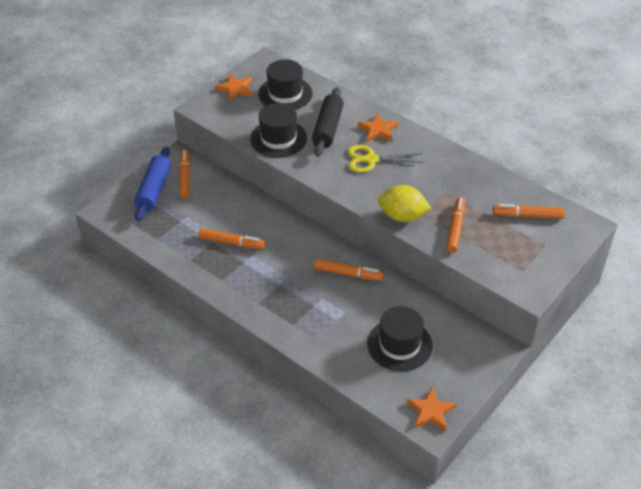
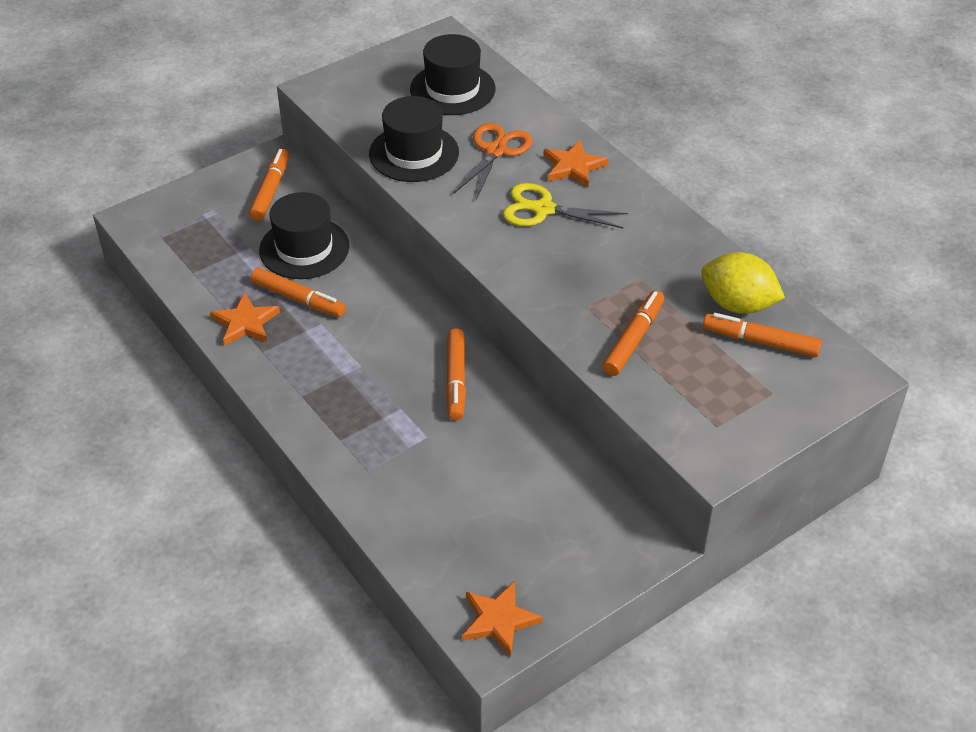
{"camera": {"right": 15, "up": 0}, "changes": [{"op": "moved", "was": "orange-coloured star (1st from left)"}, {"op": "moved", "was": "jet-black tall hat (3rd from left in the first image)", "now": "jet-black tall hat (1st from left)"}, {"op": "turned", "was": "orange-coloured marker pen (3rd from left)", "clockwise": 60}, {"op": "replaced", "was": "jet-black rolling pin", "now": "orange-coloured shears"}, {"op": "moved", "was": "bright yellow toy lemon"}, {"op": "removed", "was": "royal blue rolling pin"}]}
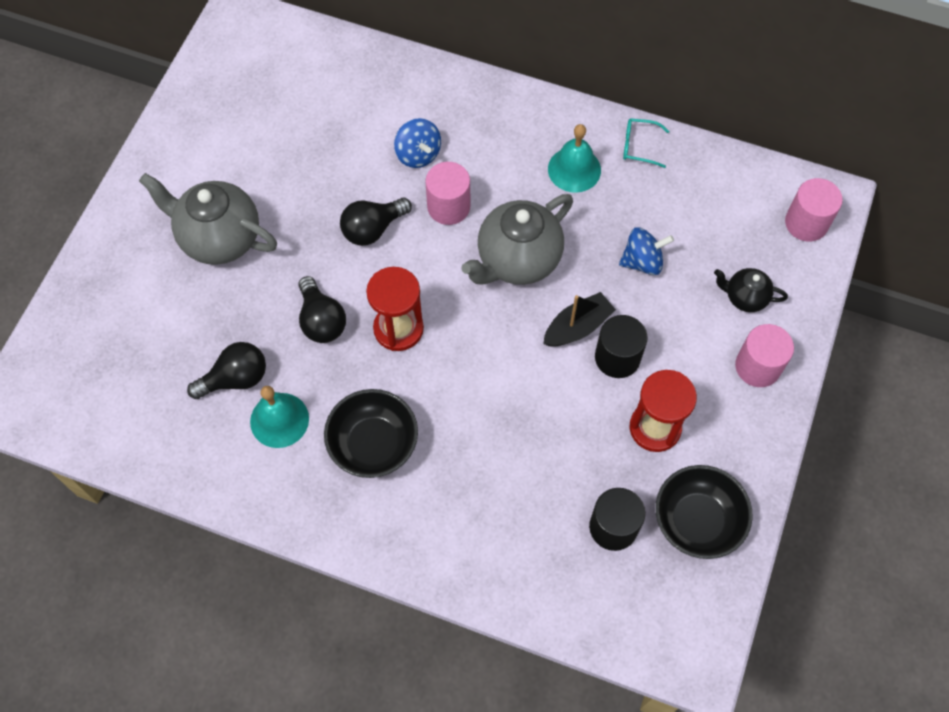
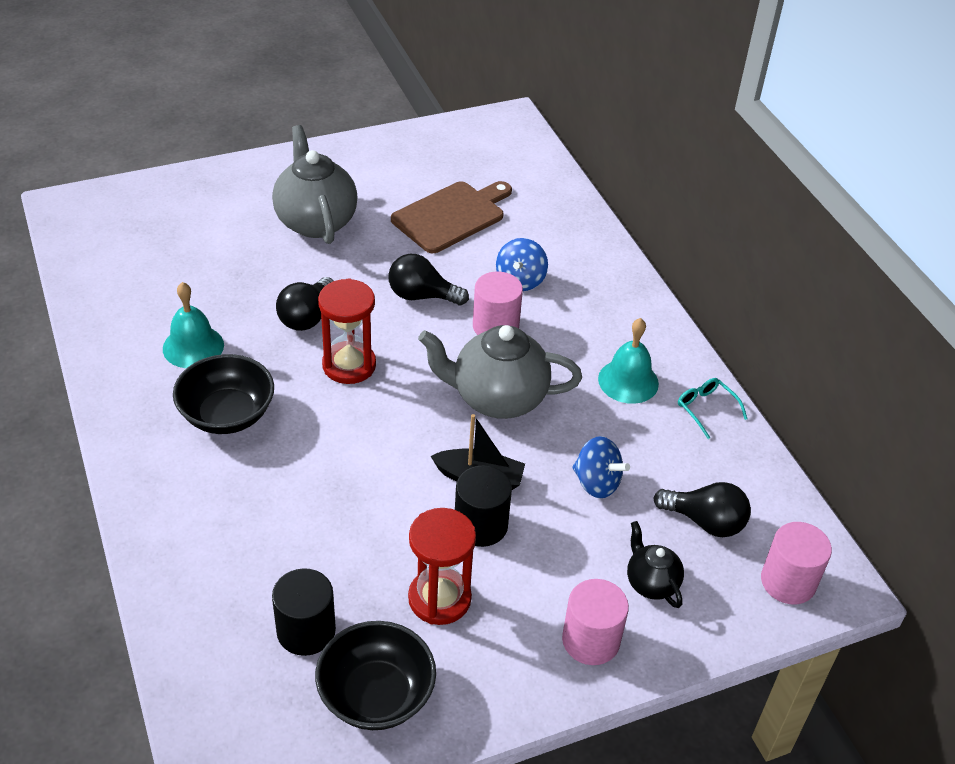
{"camera": {"right": 45, "up": -20}, "changes": [{"op": "added", "now": "brown cutting board"}, {"op": "moved", "was": "jet-black light bulb (1st from left in the first image)", "now": "jet-black light bulb (3rd from left)"}]}
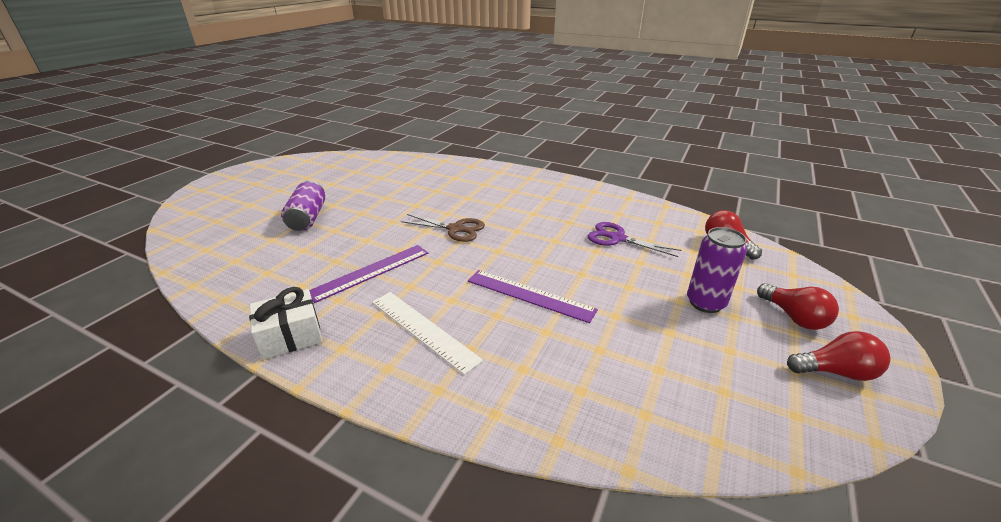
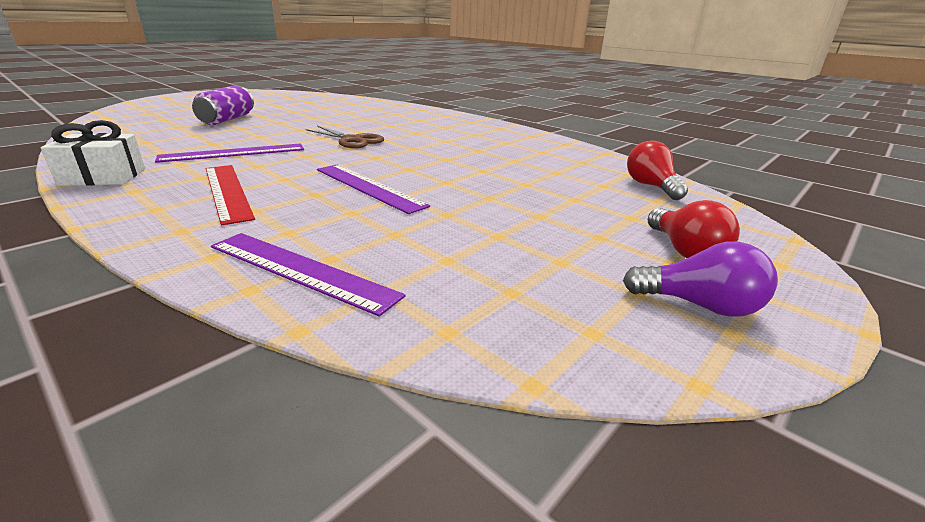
{"camera": {"right": 15, "up": -5}, "changes": [{"op": "recoloured", "was": "pure white ruler", "now": "crimson ruler"}, {"op": "added", "now": "violet ruler (2nd from left)"}, {"op": "recoloured", "was": "crimson light bulb (3rd from left)", "now": "violet light bulb"}, {"op": "removed", "was": "violet shears"}, {"op": "removed", "was": "violet can (2nd from left)"}]}
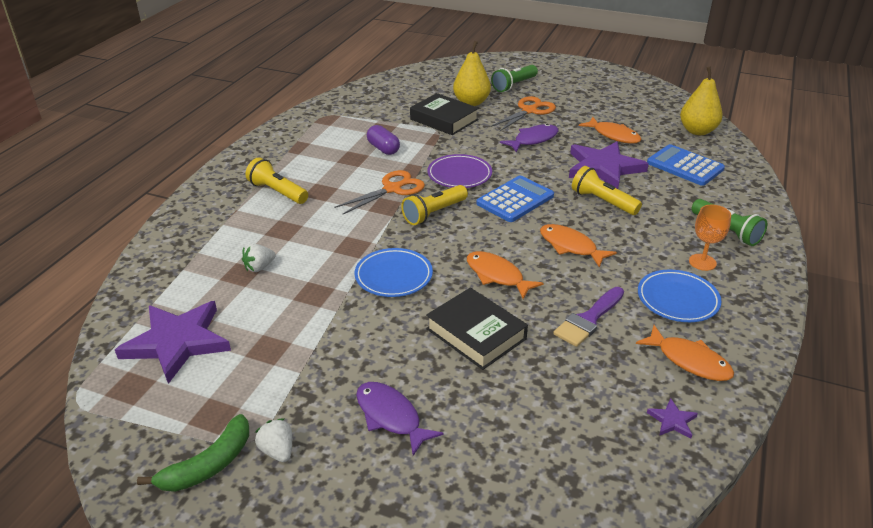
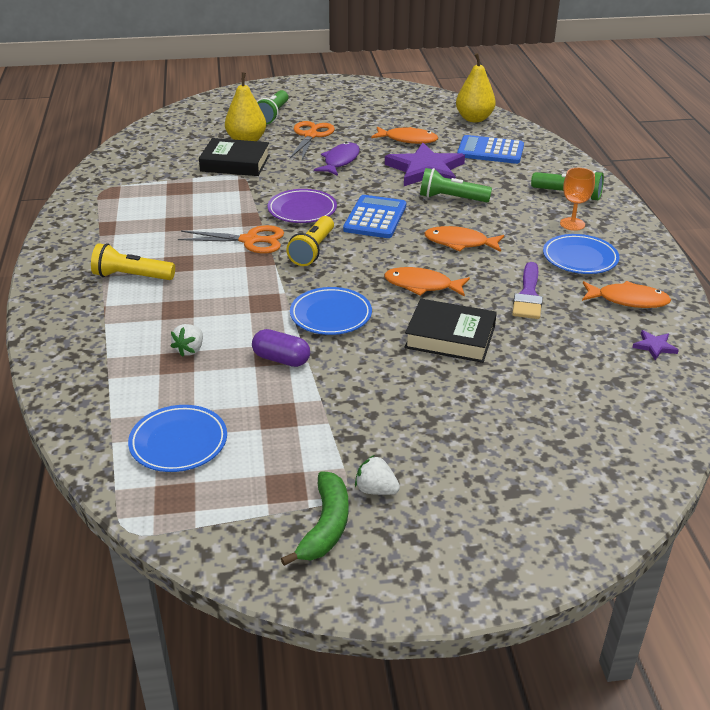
{"camera": {"right": -30, "up": 0}, "changes": [{"op": "replaced", "was": "violet star (1st from left)", "now": "royal blue flat dish (1st from left)"}, {"op": "turned", "was": "orange-coloured shears (1st from left)", "clockwise": 75}, {"op": "moved", "was": "violet pill"}, {"op": "recoloured", "was": "bright yellow pocket torch (3rd from left)", "now": "leaf-green pocket torch (2nd from left)"}, {"op": "removed", "was": "violet fish (1st from left)"}]}
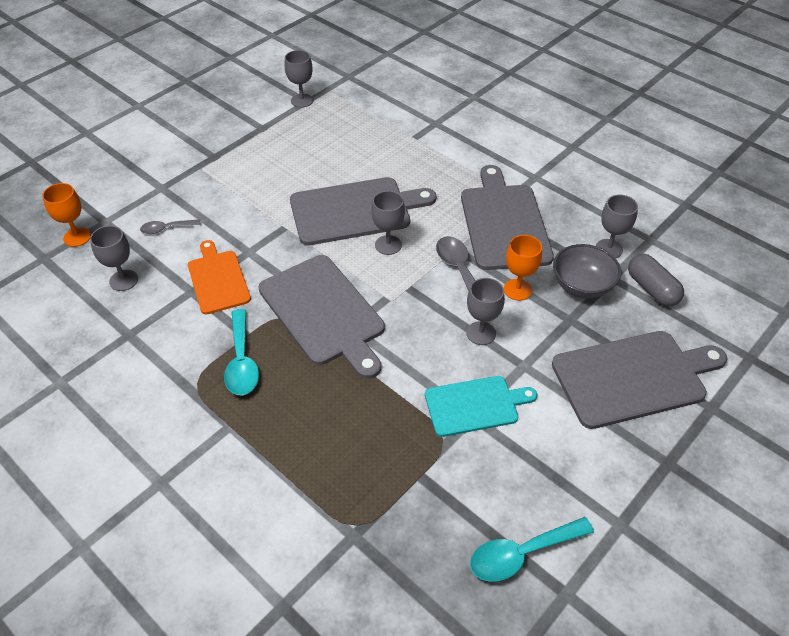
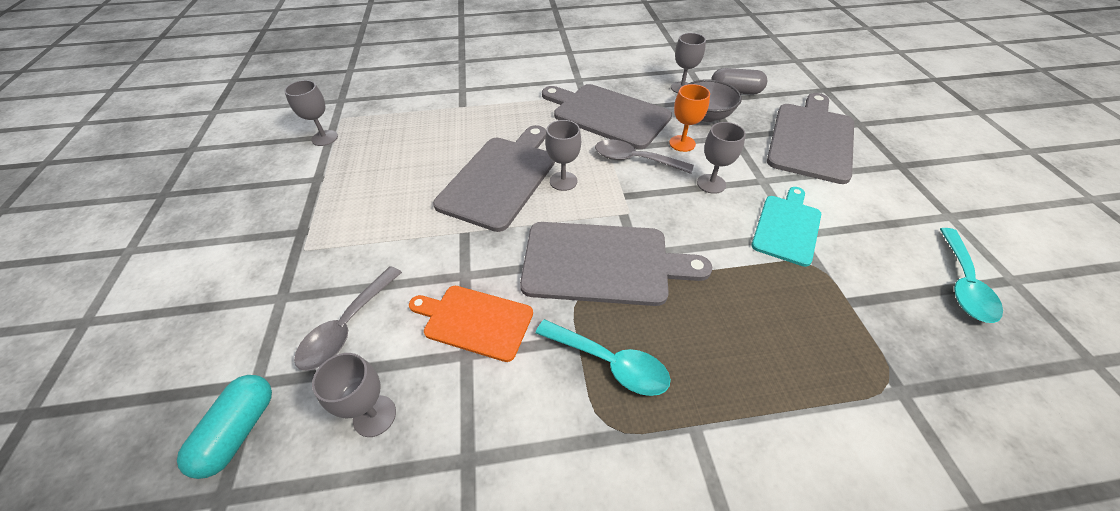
{"camera": {"right": -50, "up": 0}, "changes": [{"op": "replaced", "was": "orange-coloured wine glass (1st from left)", "now": "turquoise pill"}, {"op": "resized", "was": "gray teaspoon (1st from left)", "ratio": 1.65}]}
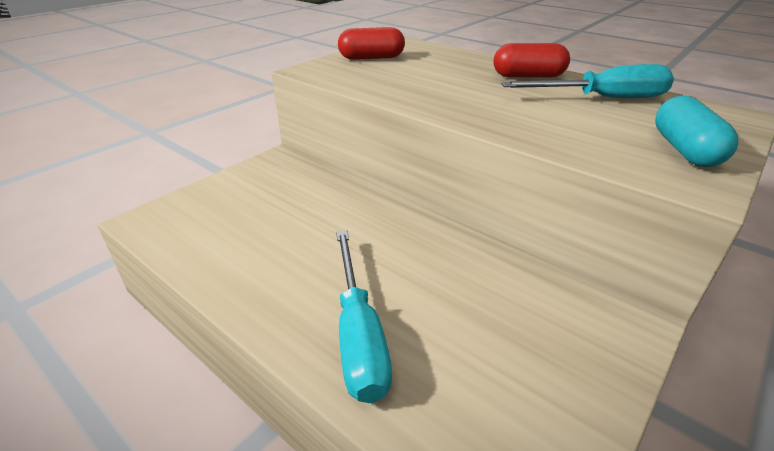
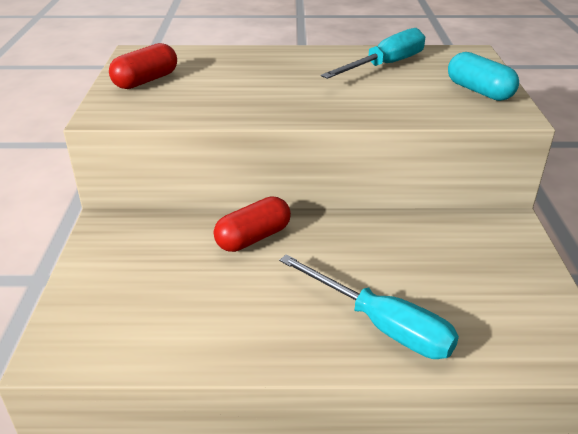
{"camera": {"right": -40, "up": 0}, "changes": [{"op": "moved", "was": "crimson pill (2nd from left)"}]}
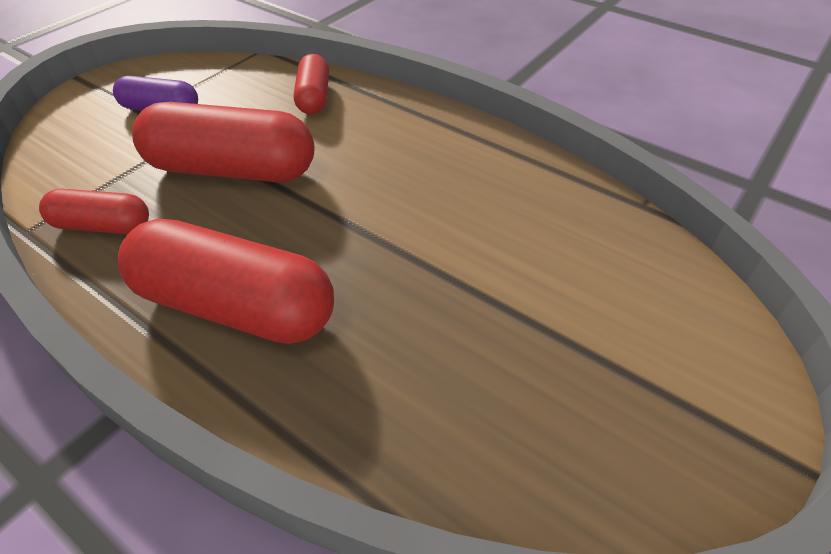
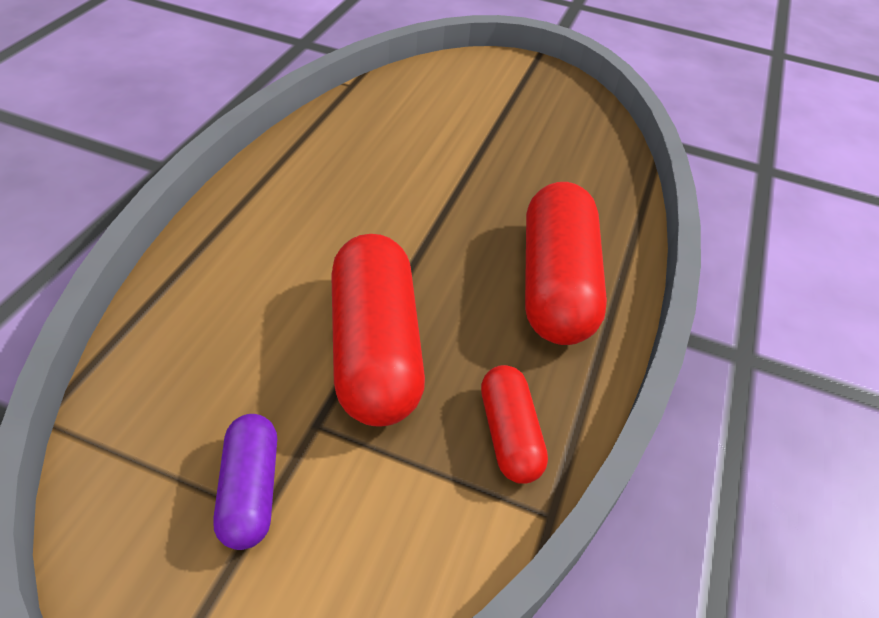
{"camera": {"right": -110, "up": 0}, "changes": [{"op": "removed", "was": "crimson pill (4th from left)"}]}
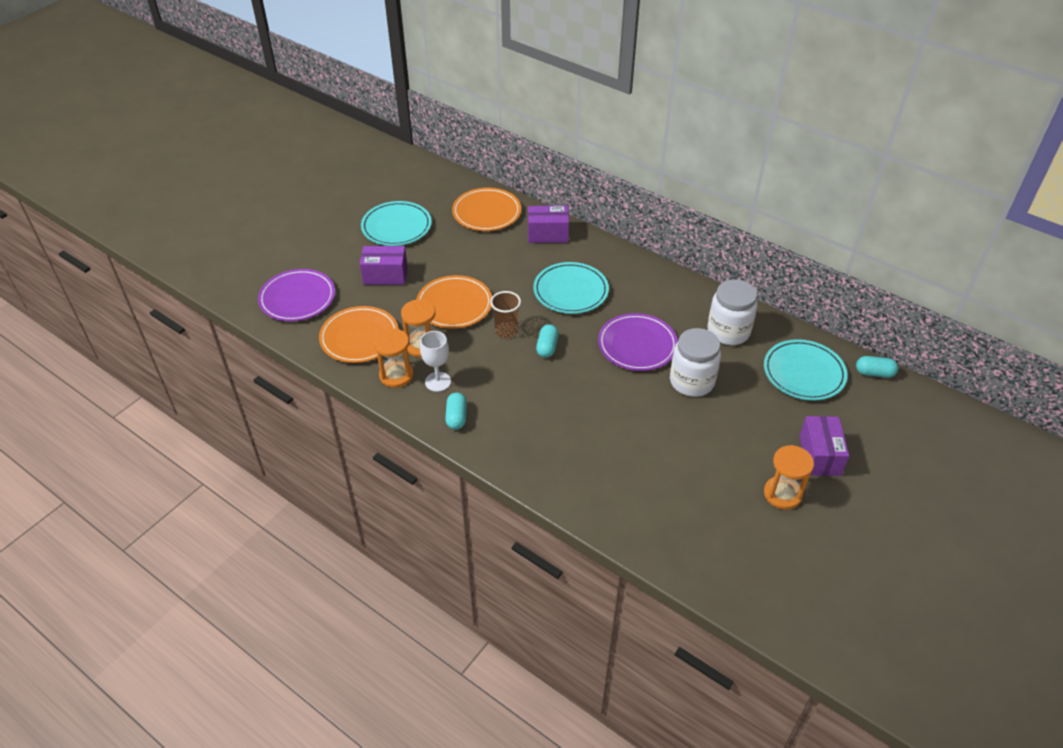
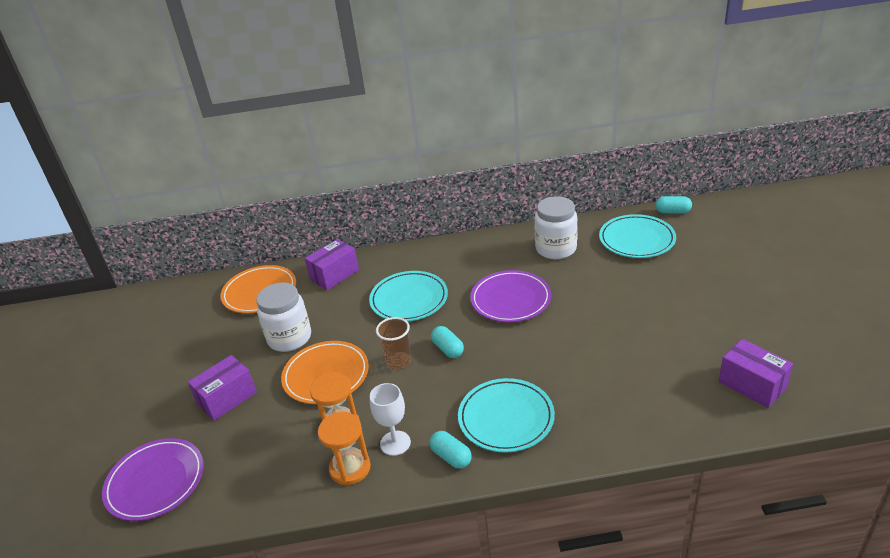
{"camera": {"right": -40, "up": -10}, "changes": [{"op": "moved", "was": "pure white preserve jar (1st from left)"}, {"op": "moved", "was": "turquoise flat dish (1st from left in the first image)", "now": "turquoise flat dish (2nd from left)"}, {"op": "turned", "was": "turquoise pill (3rd from left)", "clockwise": 45}, {"op": "moved", "was": "violet package (3rd from left)"}, {"op": "removed", "was": "orange-coloured flat dish (1st from left)"}, {"op": "removed", "was": "orange-coloured sandglass (3rd from left)"}]}
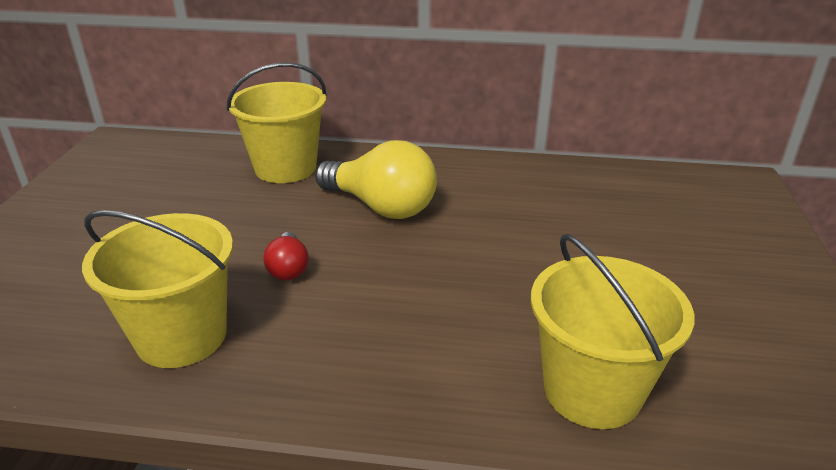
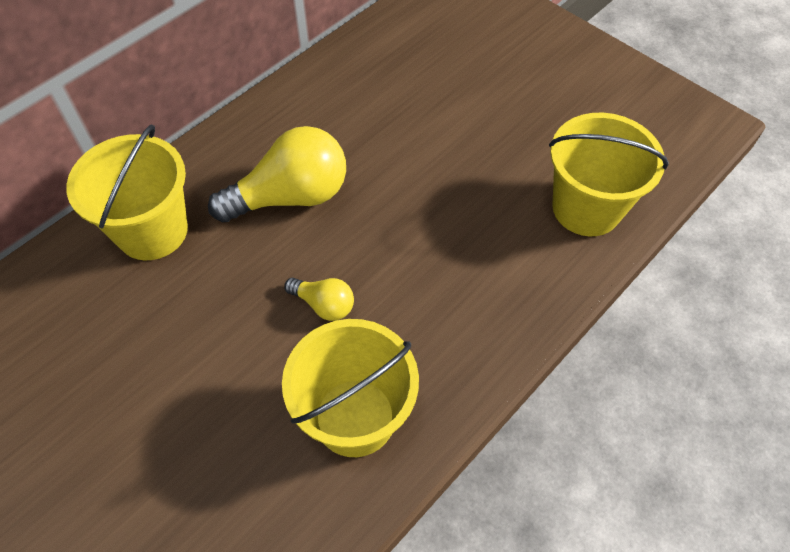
{"camera": {"right": -55, "up": 25}, "changes": [{"op": "recoloured", "was": "crimson light bulb", "now": "bright yellow light bulb (2nd from left)"}]}
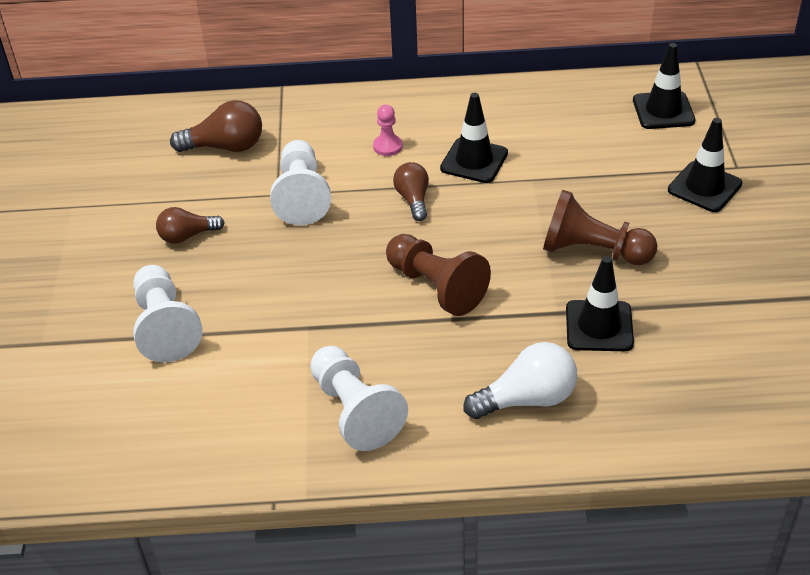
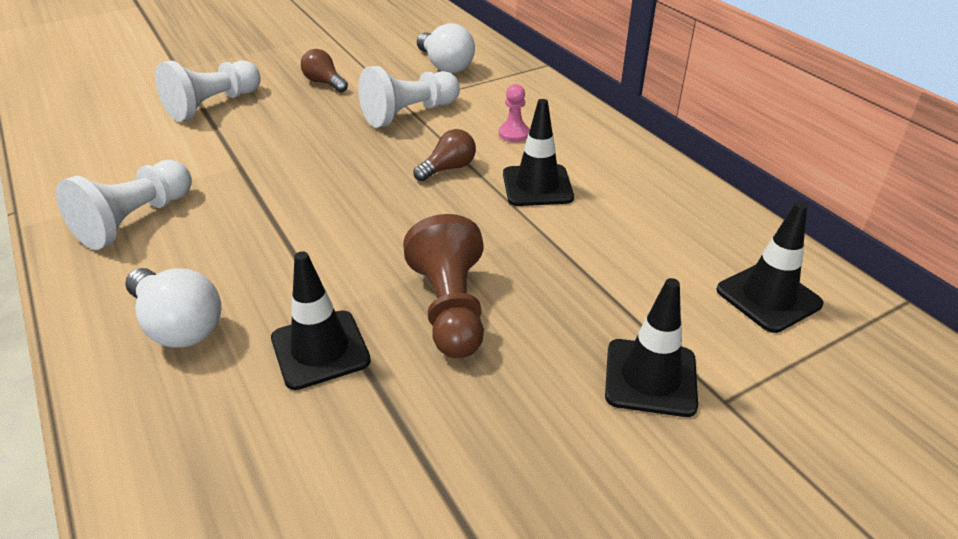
{"camera": {"right": 60, "up": -5}, "changes": [{"op": "recoloured", "was": "brown light bulb (2nd from left)", "now": "pure white light bulb (2nd from left)"}, {"op": "removed", "was": "brown pawn (1st from left)"}]}
